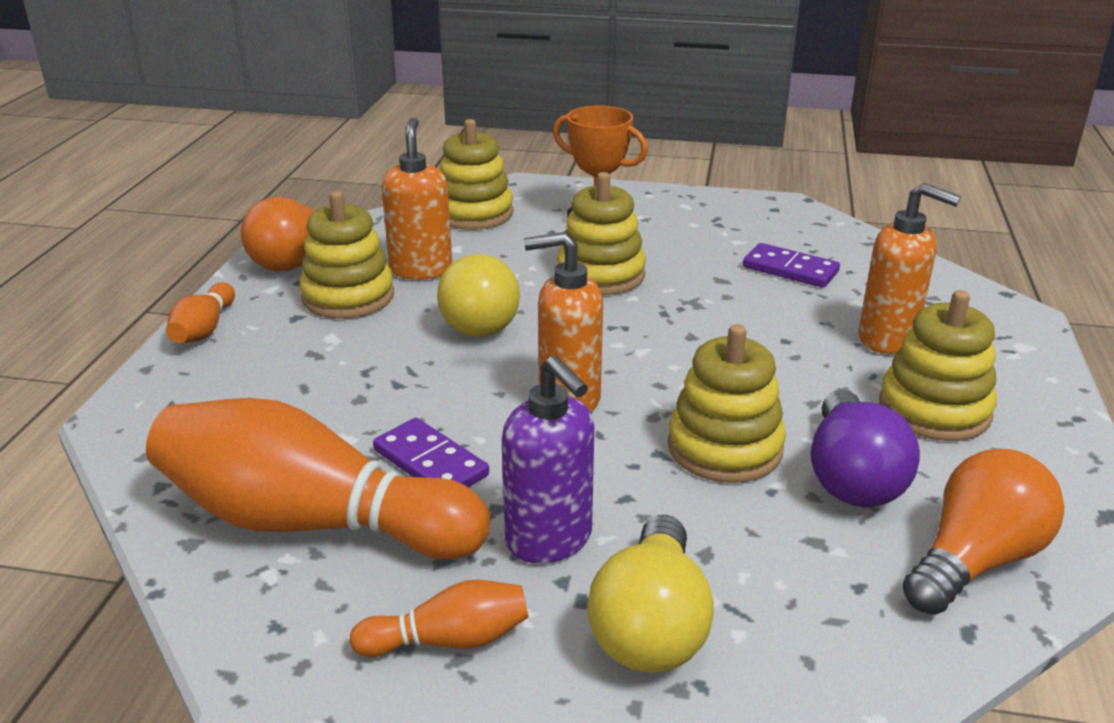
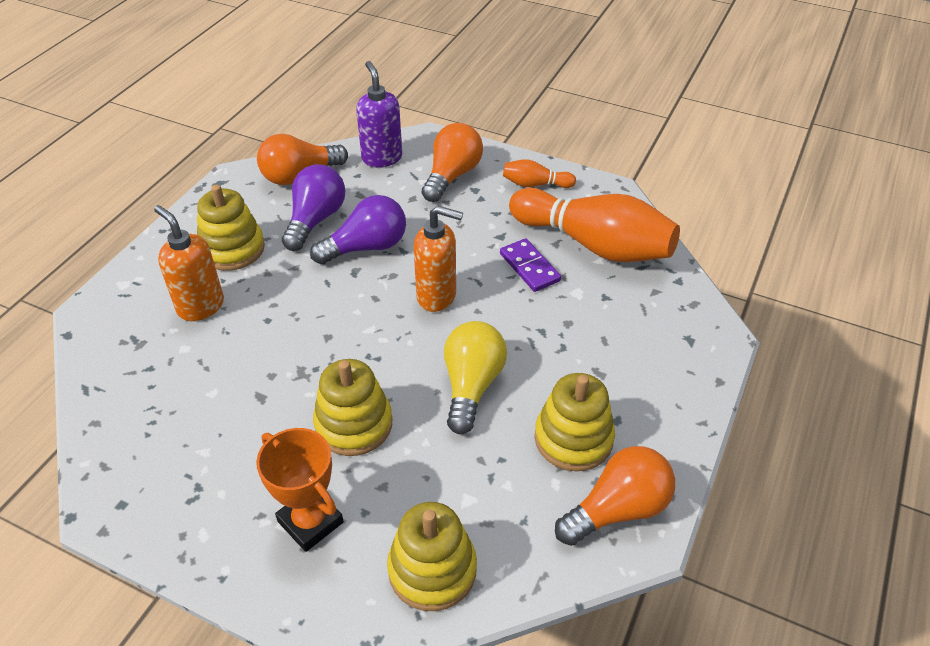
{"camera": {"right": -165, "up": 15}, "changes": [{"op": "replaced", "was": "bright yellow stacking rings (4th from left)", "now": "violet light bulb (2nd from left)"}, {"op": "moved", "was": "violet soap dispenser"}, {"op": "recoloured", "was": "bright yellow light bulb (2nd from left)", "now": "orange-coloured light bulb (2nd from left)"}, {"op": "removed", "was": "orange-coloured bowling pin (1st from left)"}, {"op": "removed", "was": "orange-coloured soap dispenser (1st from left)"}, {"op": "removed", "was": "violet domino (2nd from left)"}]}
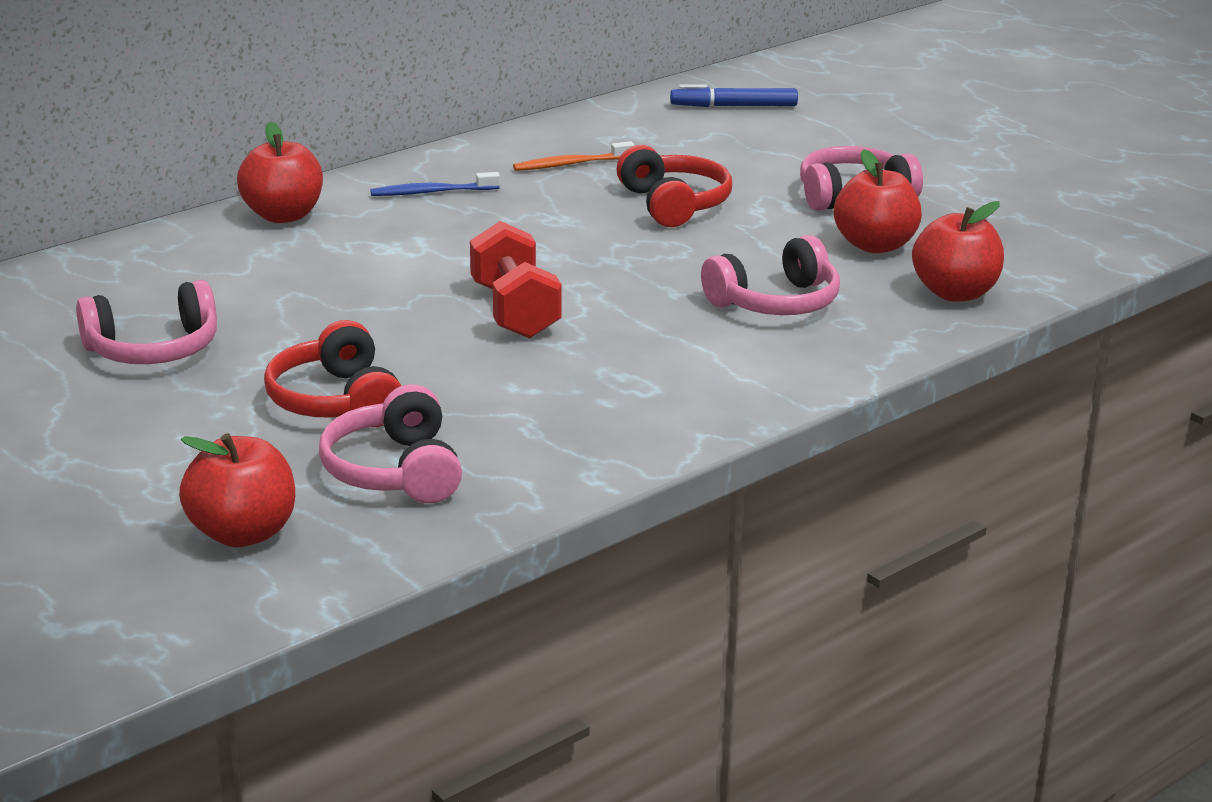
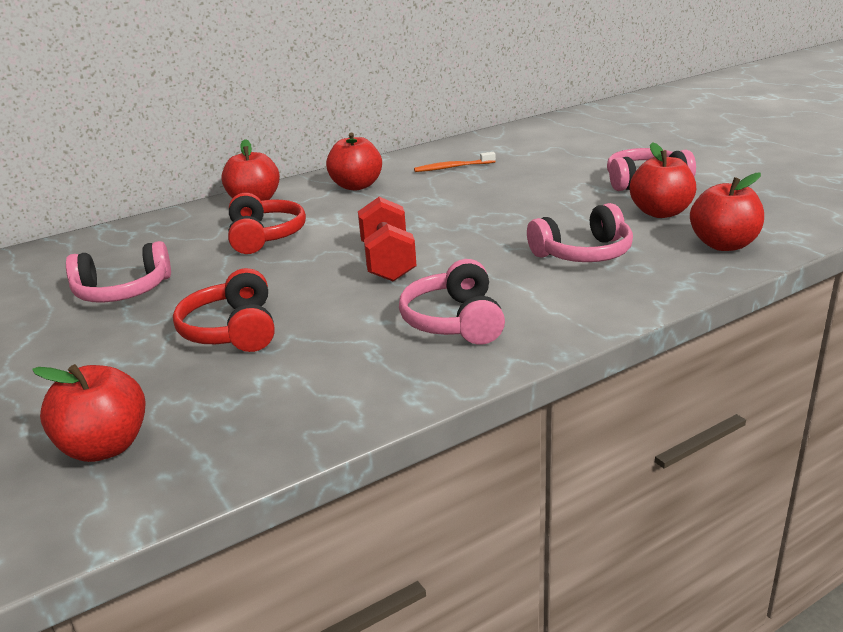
{"camera": {"right": 10, "up": 0}, "changes": [{"op": "moved", "was": "crimson headset (2nd from left)"}, {"op": "replaced", "was": "royal blue dental brush", "now": "crimson apple (3rd from left)"}, {"op": "moved", "was": "rose-pink headset (2nd from left)"}, {"op": "removed", "was": "royal blue marker pen"}]}
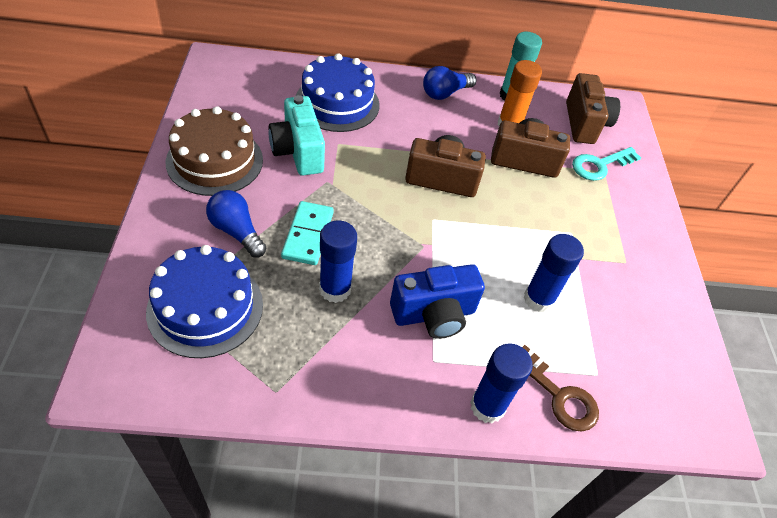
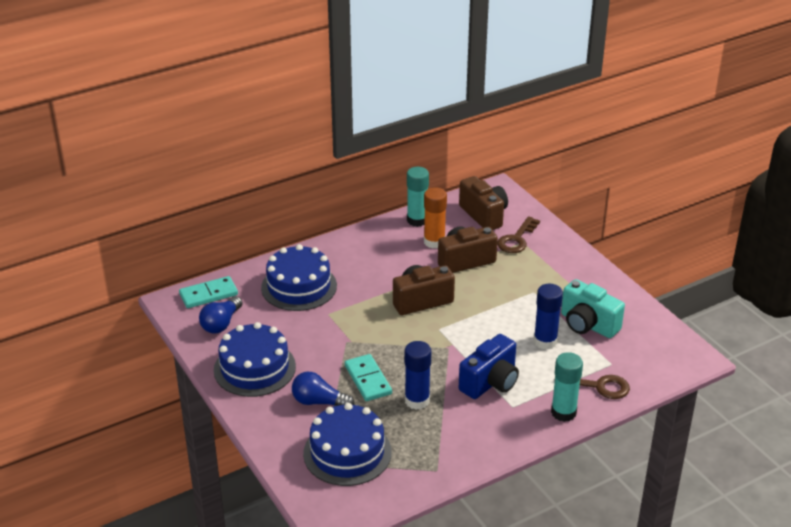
{"camera": {"right": -25, "up": -15}, "changes": [{"op": "added", "now": "turquoise domino (1st from left)"}, {"op": "moved", "was": "royal blue light bulb (2nd from left in the first image)", "now": "royal blue light bulb (1st from left)"}, {"op": "recoloured", "was": "brown gateau", "now": "royal blue gateau (1st from left)"}, {"op": "recoloured", "was": "turquoise door key", "now": "brown door key (1st from left)"}, {"op": "recoloured", "was": "royal blue glue (2nd from left)", "now": "turquoise glue (2nd from left)"}, {"op": "moved", "was": "turquoise photo camera"}]}
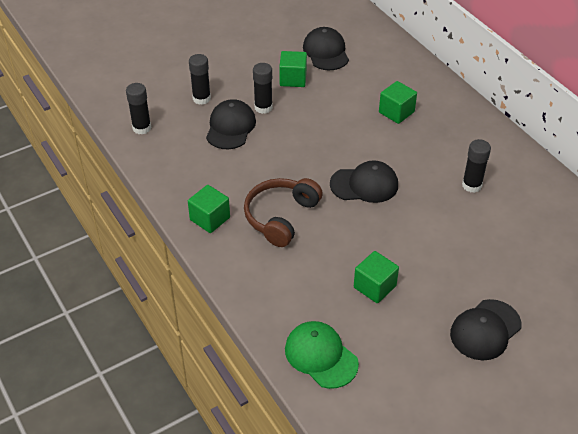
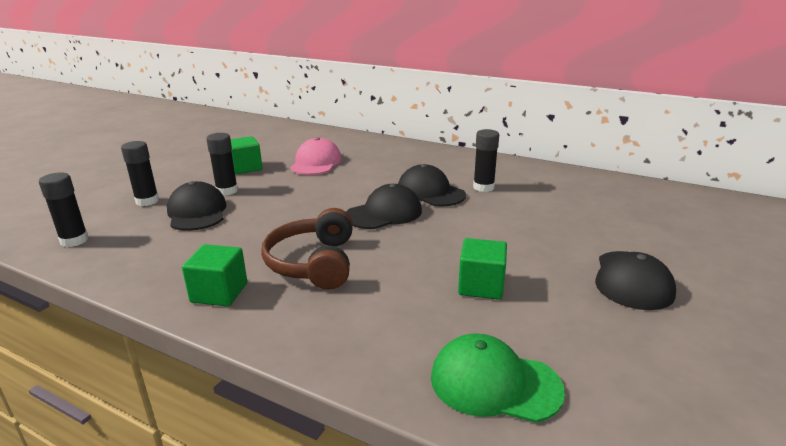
{"camera": {"right": -30, "up": -20}, "changes": [{"op": "added", "now": "rose-pink peaked cap"}, {"op": "moved", "was": "jet-black peaked cap (2nd from left in the first image)", "now": "jet-black peaked cap (3rd from left)"}, {"op": "removed", "was": "leaf-green block (4th from left)"}]}
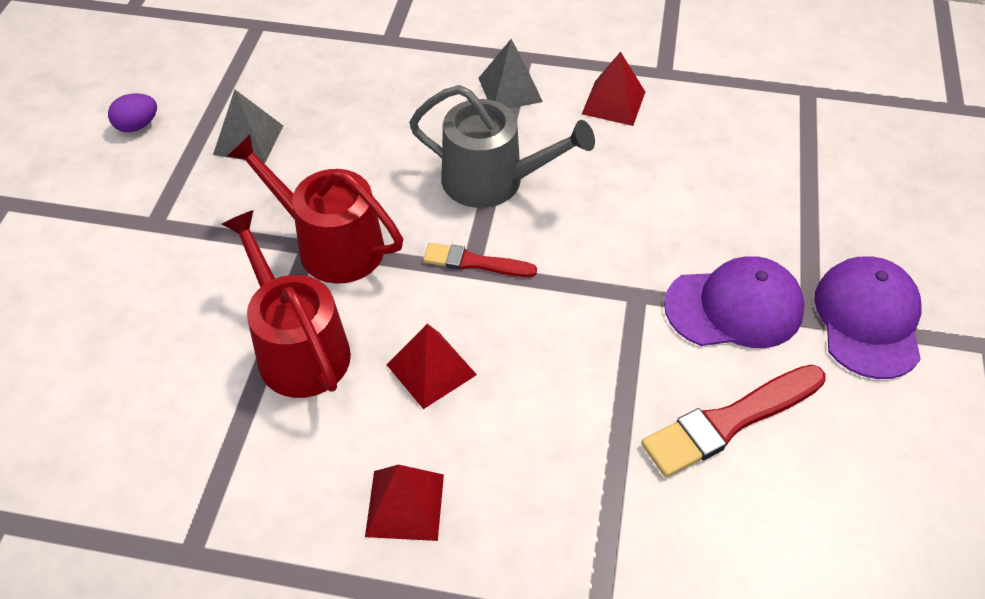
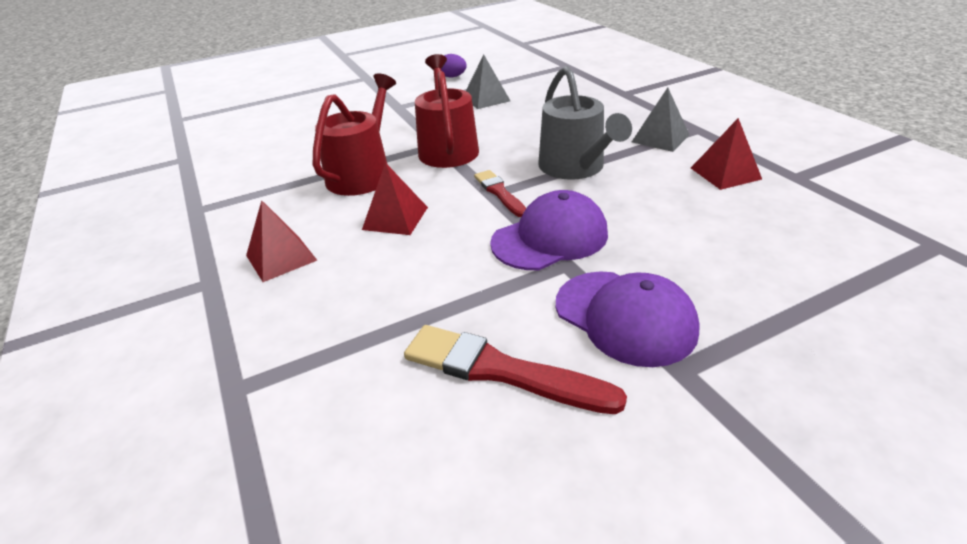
{"camera": {"right": 55, "up": -15}, "changes": [{"op": "moved", "was": "violet peaked cap (2nd from left in the first image)", "now": "violet peaked cap (1st from left)"}]}
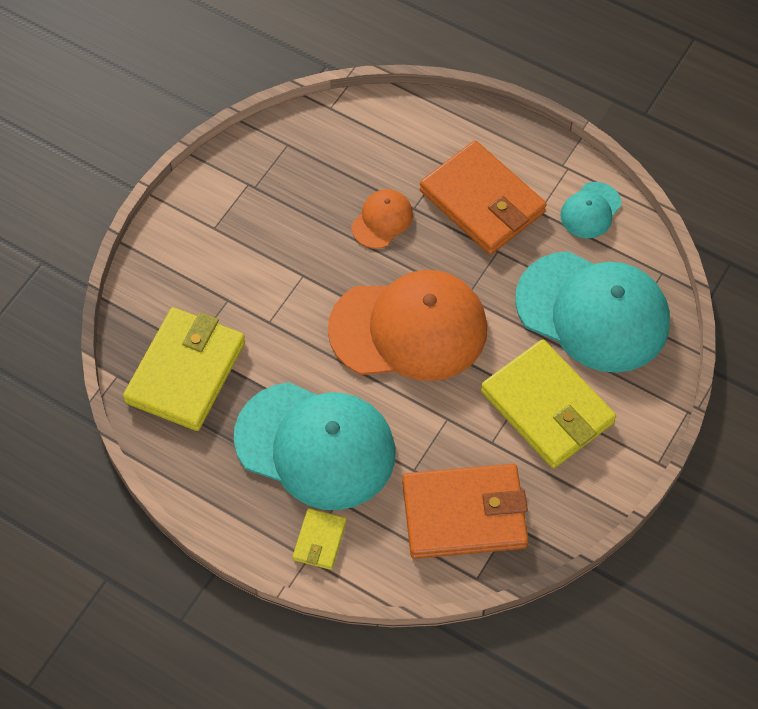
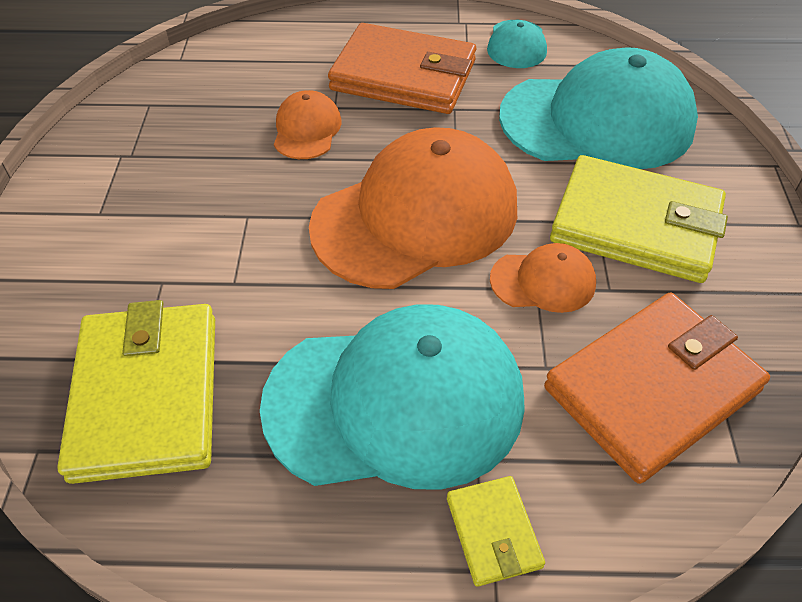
{"camera": {"right": -30, "up": -10}, "changes": [{"op": "added", "now": "orange-coloured peaked cap (3rd from left)"}]}
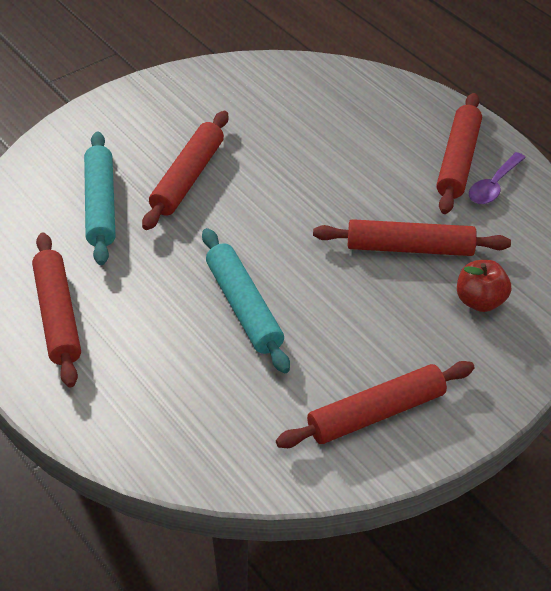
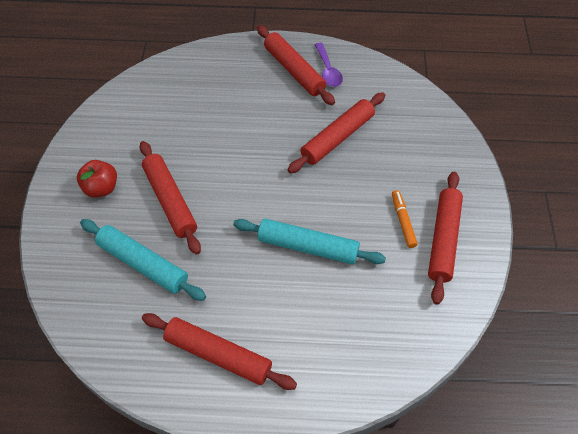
{"camera": {"right": -50, "up": 10}, "changes": [{"op": "moved", "was": "crimson apple"}, {"op": "added", "now": "orange-coloured marker pen"}]}
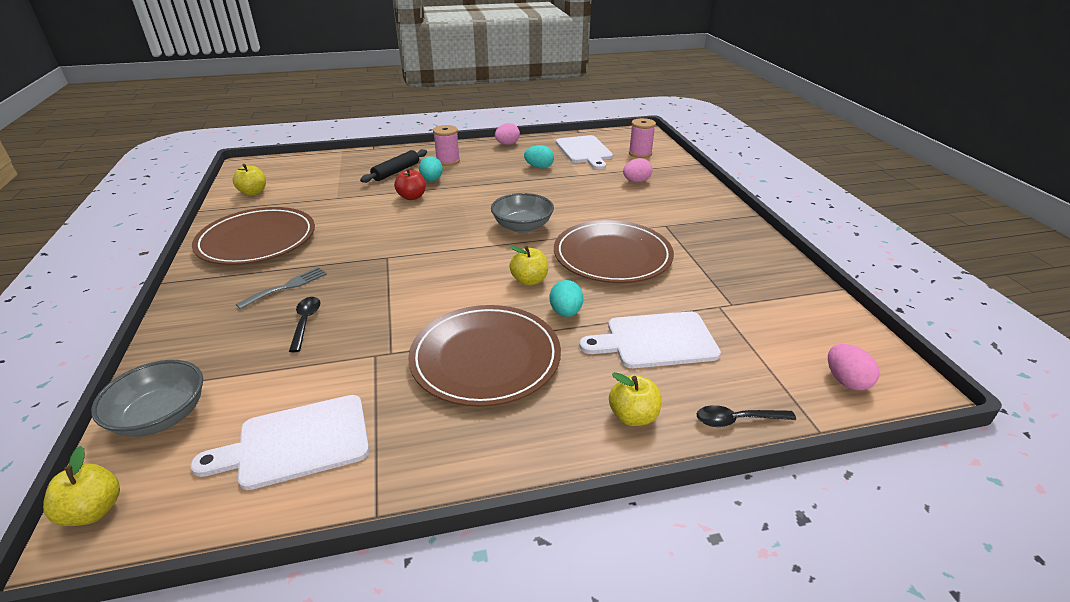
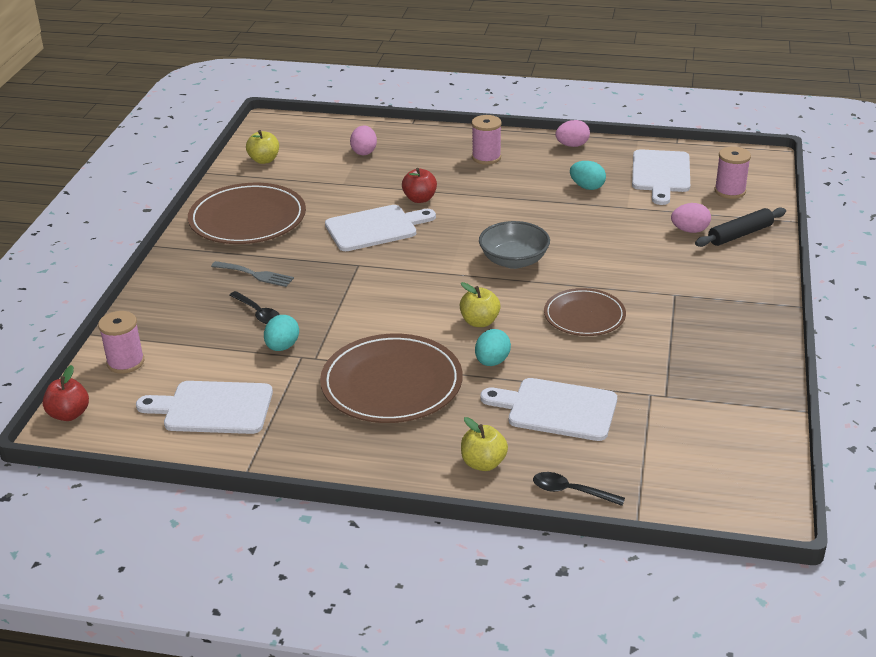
{"camera": {"right": 25, "up": 0}, "changes": [{"op": "recoloured", "was": "bright yellow apple (1st from left)", "now": "crimson apple (1st from left)"}, {"op": "replaced", "was": "gray deep dish (1st from left)", "now": "rose-pink bobbin (1st from left)"}, {"op": "turned", "was": "gray dinner fork", "clockwise": 45}, {"op": "turned", "was": "jet-black teaspoon (1st from left)", "clockwise": 120}, {"op": "moved", "was": "turquoise toy egg (1st from left)"}, {"op": "added", "now": "pure white cutting board (2nd from left)"}, {"op": "moved", "was": "rose-pink toy egg (3rd from left in the first image)", "now": "rose-pink toy egg (1st from left)"}, {"op": "resized", "was": "brown flat dish (3rd from left)", "ratio": 0.61}, {"op": "moved", "was": "jet-black rolling pin"}]}
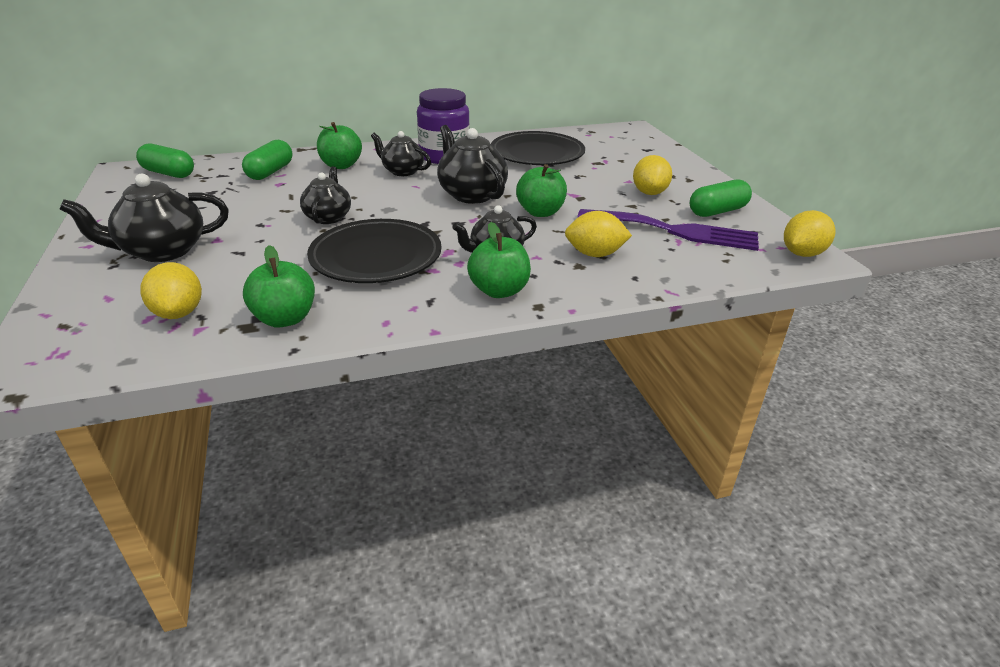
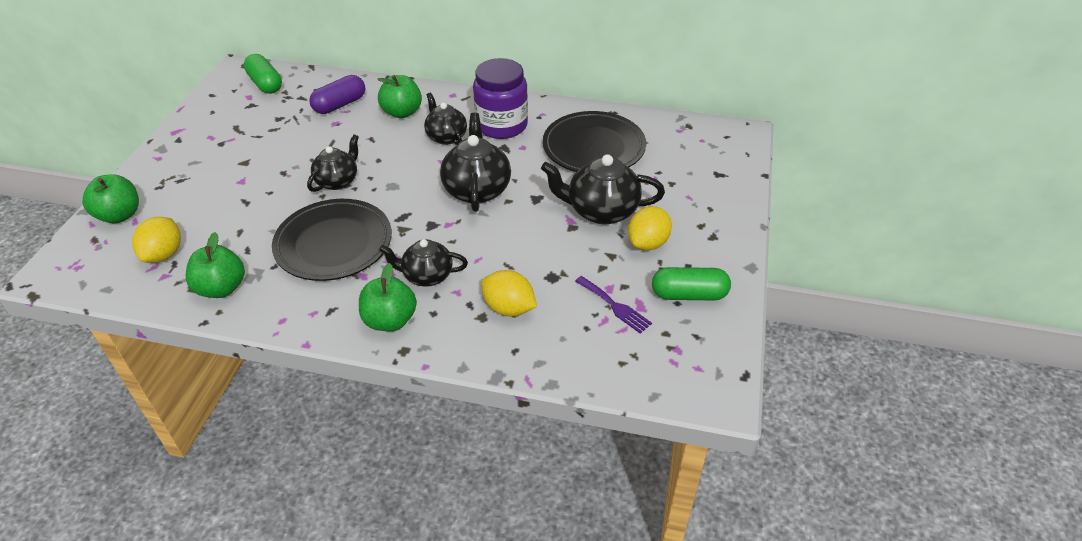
{"camera": {"right": 30, "up": 10}, "changes": [{"op": "moved", "was": "leaf-green apple (4th from left in the first image)", "now": "leaf-green apple (1st from left)"}, {"op": "recoloured", "was": "leaf-green pill (2nd from left)", "now": "violet pill"}, {"op": "moved", "was": "jet-black teapot (1st from left in the first image)", "now": "jet-black teapot (5th from left)"}, {"op": "resized", "was": "violet dinner fork", "ratio": 0.49}, {"op": "removed", "was": "bright yellow toy lemon (4th from left)"}]}
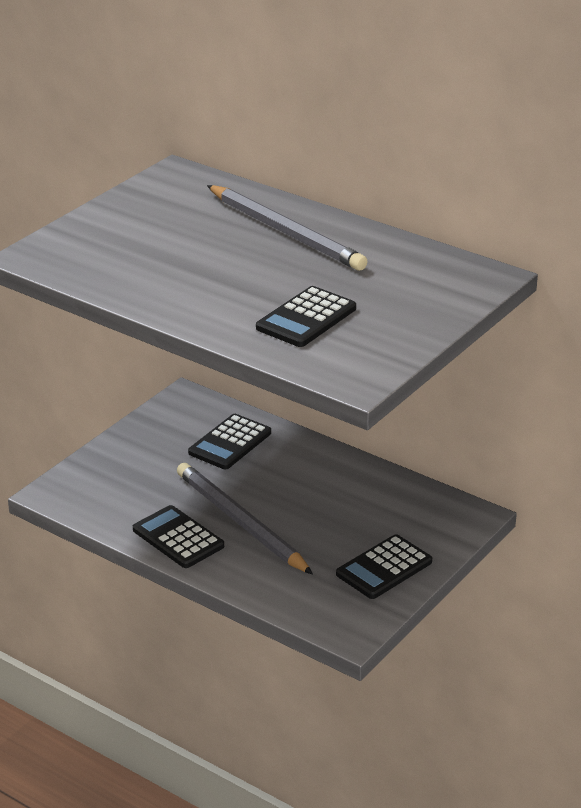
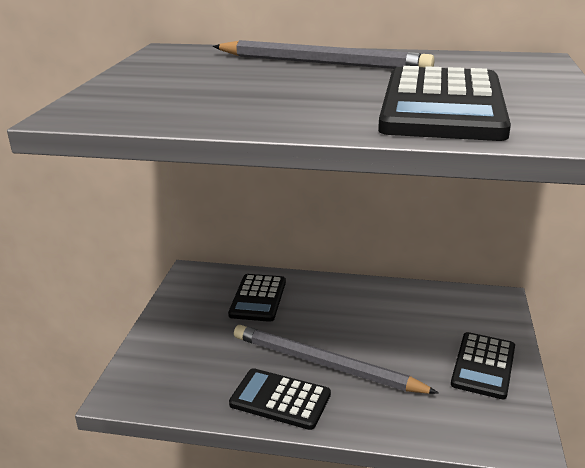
{"camera": {"right": -25, "up": -5}, "changes": [{"op": "resized", "was": "jet-black calculator (3rd from left)", "ratio": 1.66}]}
